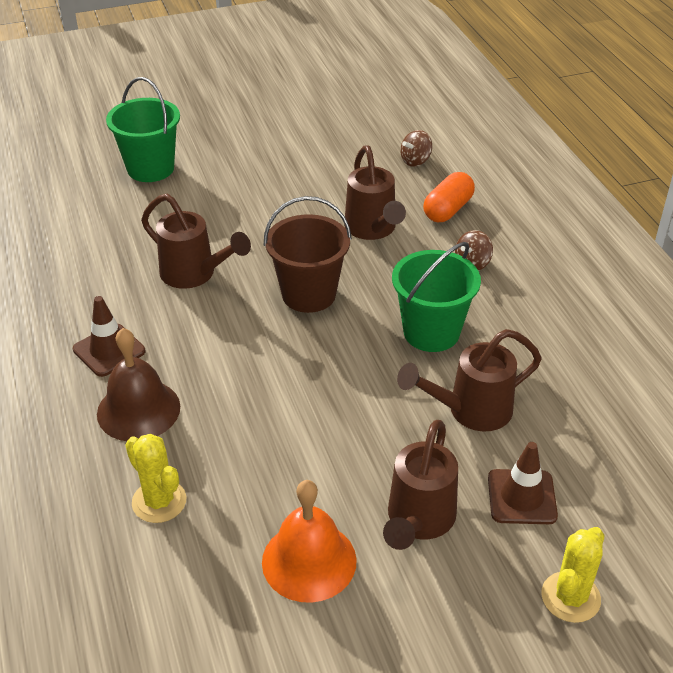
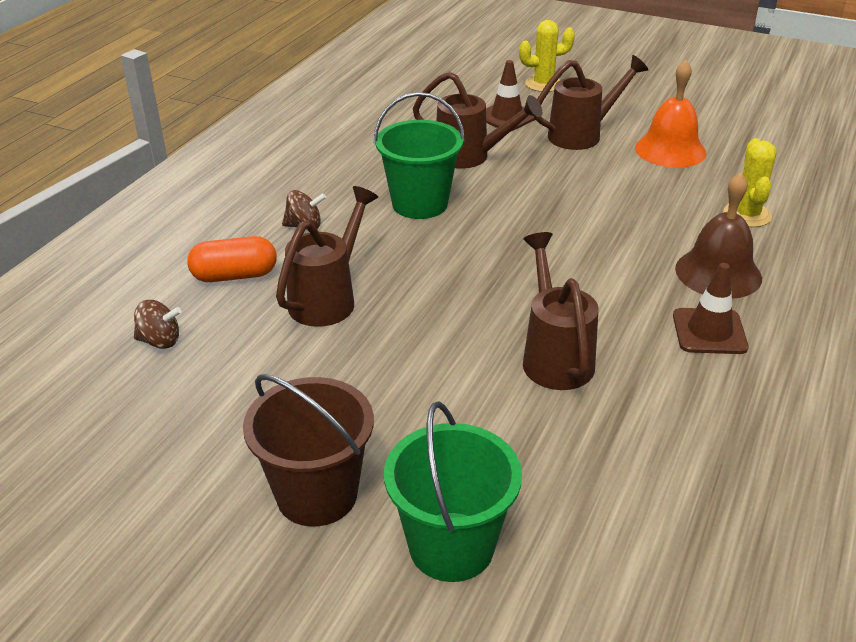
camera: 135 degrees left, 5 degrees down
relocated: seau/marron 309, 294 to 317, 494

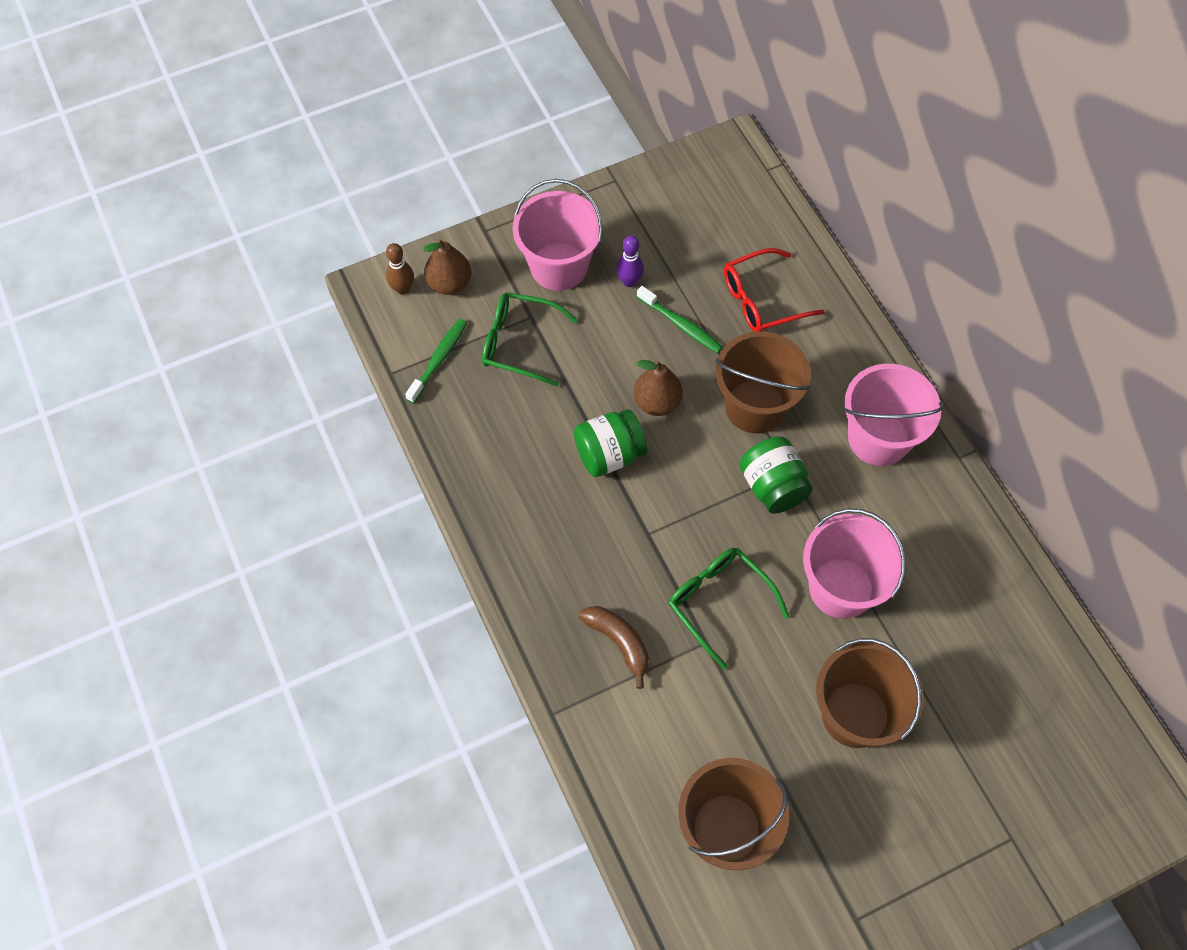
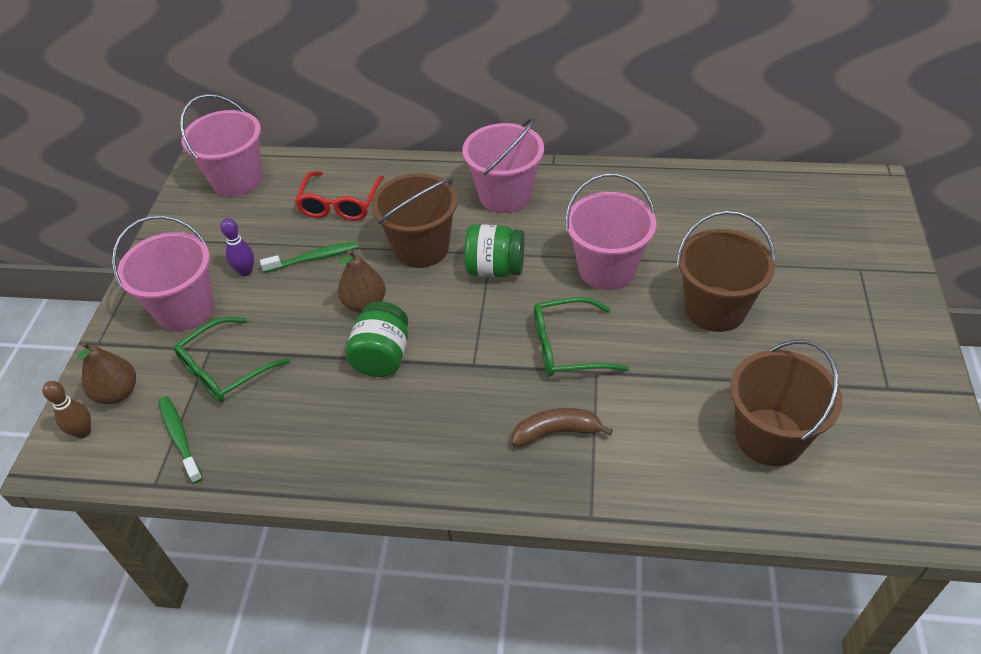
camera: 55 degrees left, 15 degrees down
appeared: seau/rose 237, 179

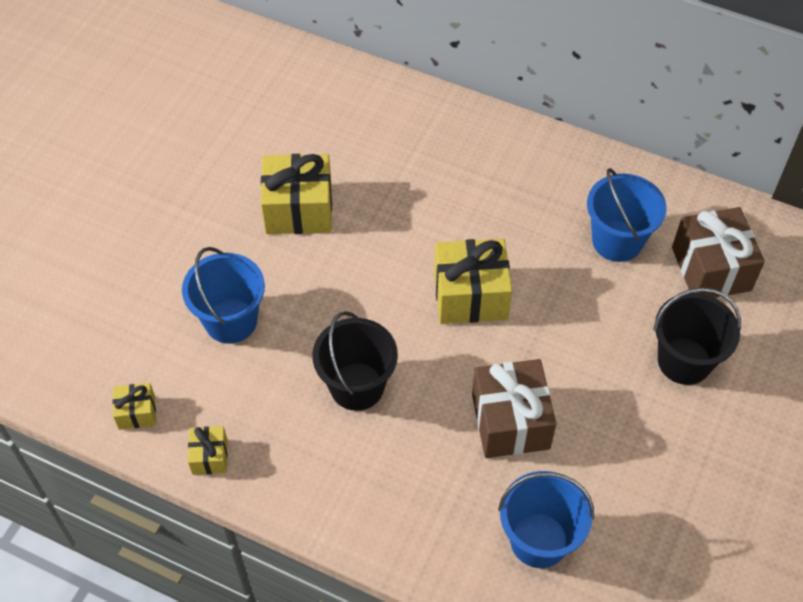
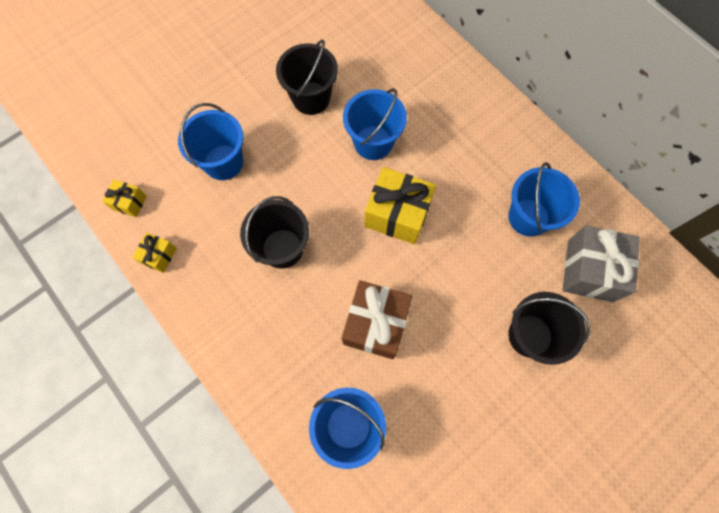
camera: 25 degrees right, 15 degrees up
appeared: seau/bleu 373, 142
exchanged: cadeau/jaune 298, 209 to seau/noir 311, 98
colour: cadeau/marron 711, 269 to cadeau/gris 590, 270

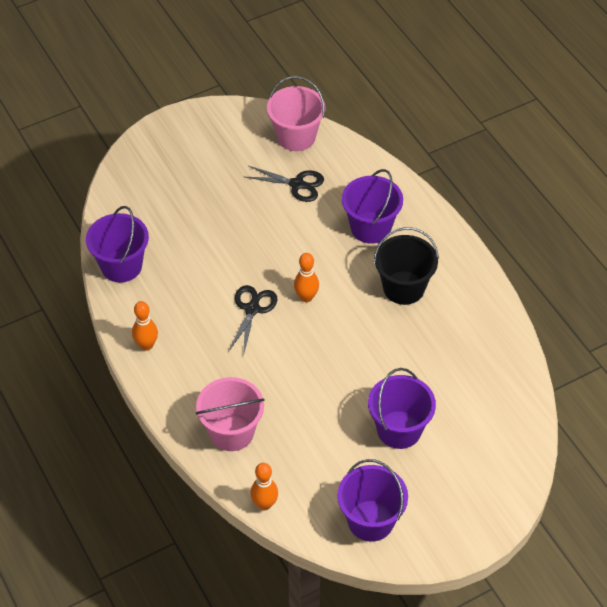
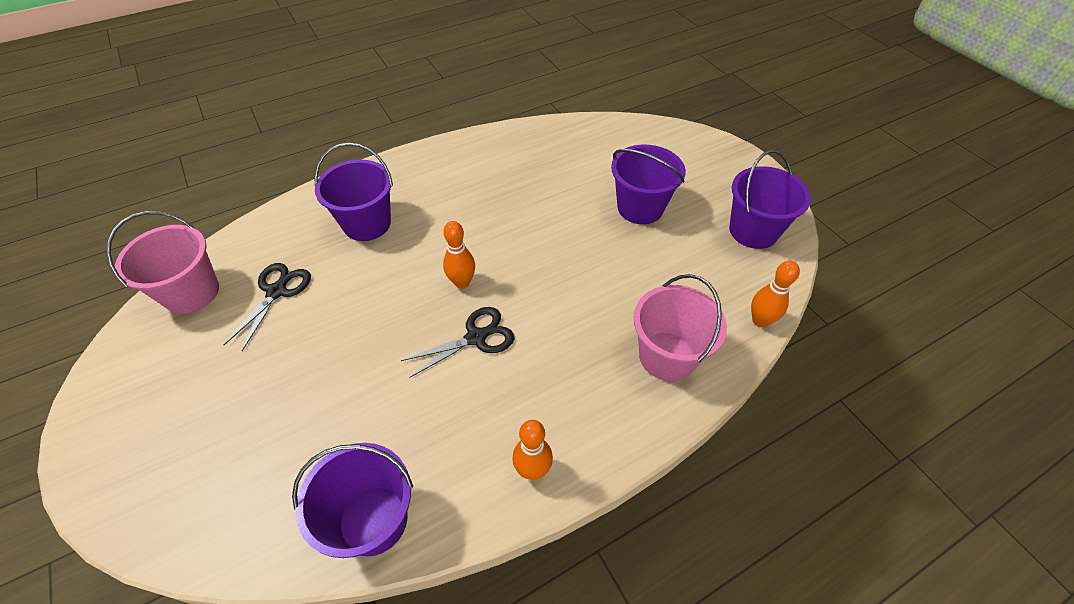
camera: 90 degrees left, 0 degrees up
missing: seau/noir 403, 288
spun: ciseaux/noir 252, 309 = 476, 337 135 degrees clockwise

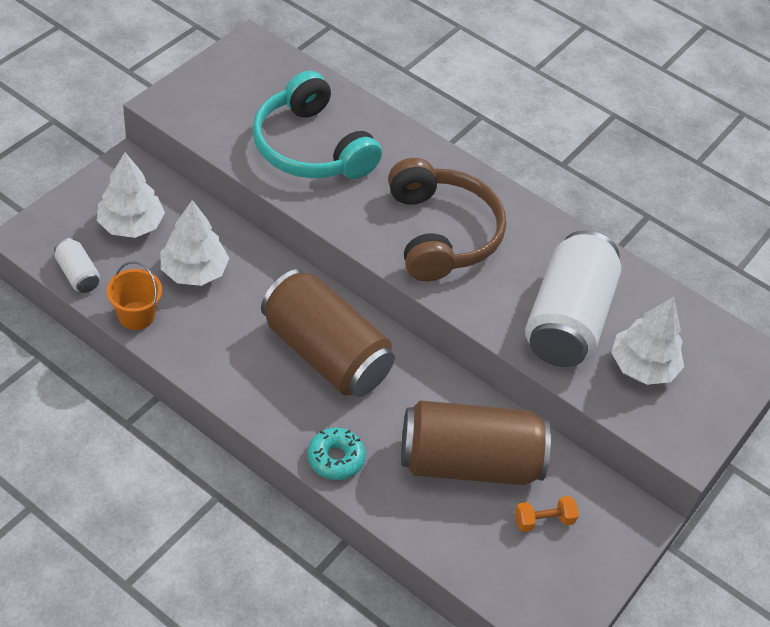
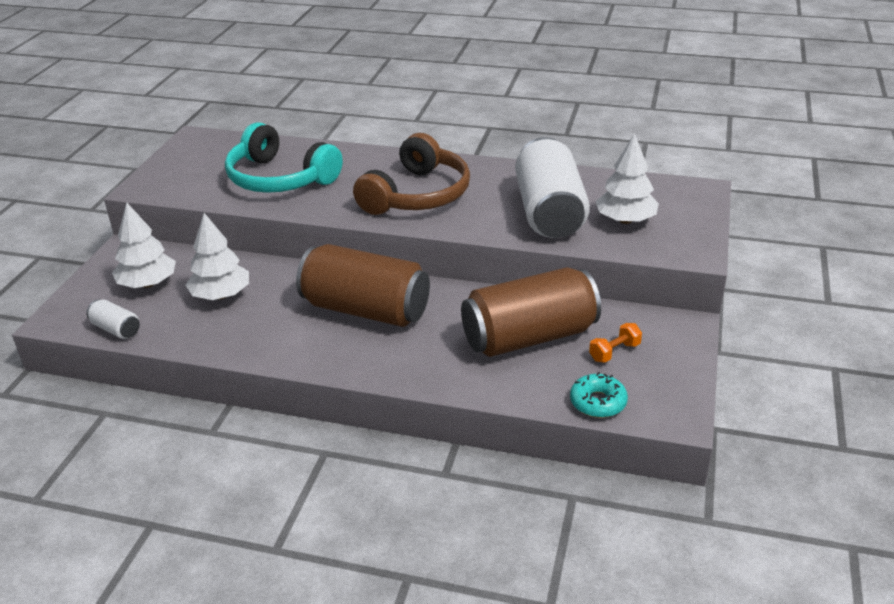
camera: 15 degrees left, 15 degrees down
missing: seau/orange 136, 315
relocated: beignet/turquoise 335, 458 to 598, 402
spun: casque audio/marron 441, 233 = 417, 195 60 degrees clockwise

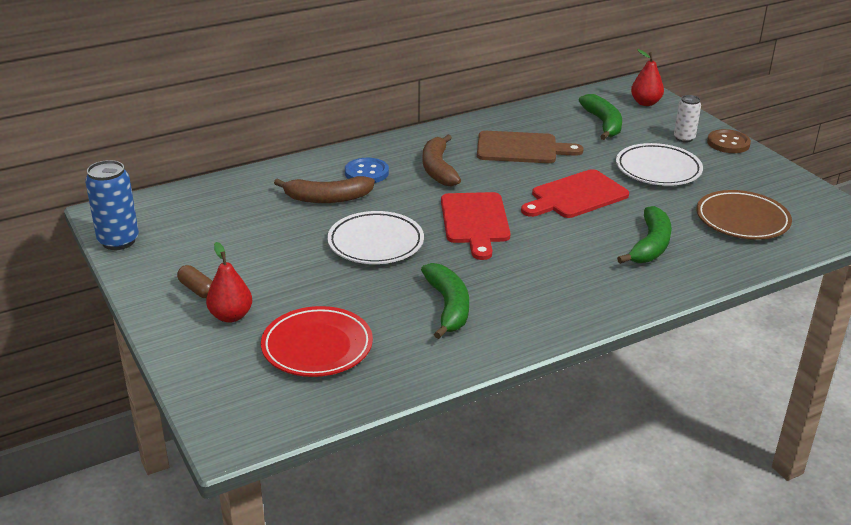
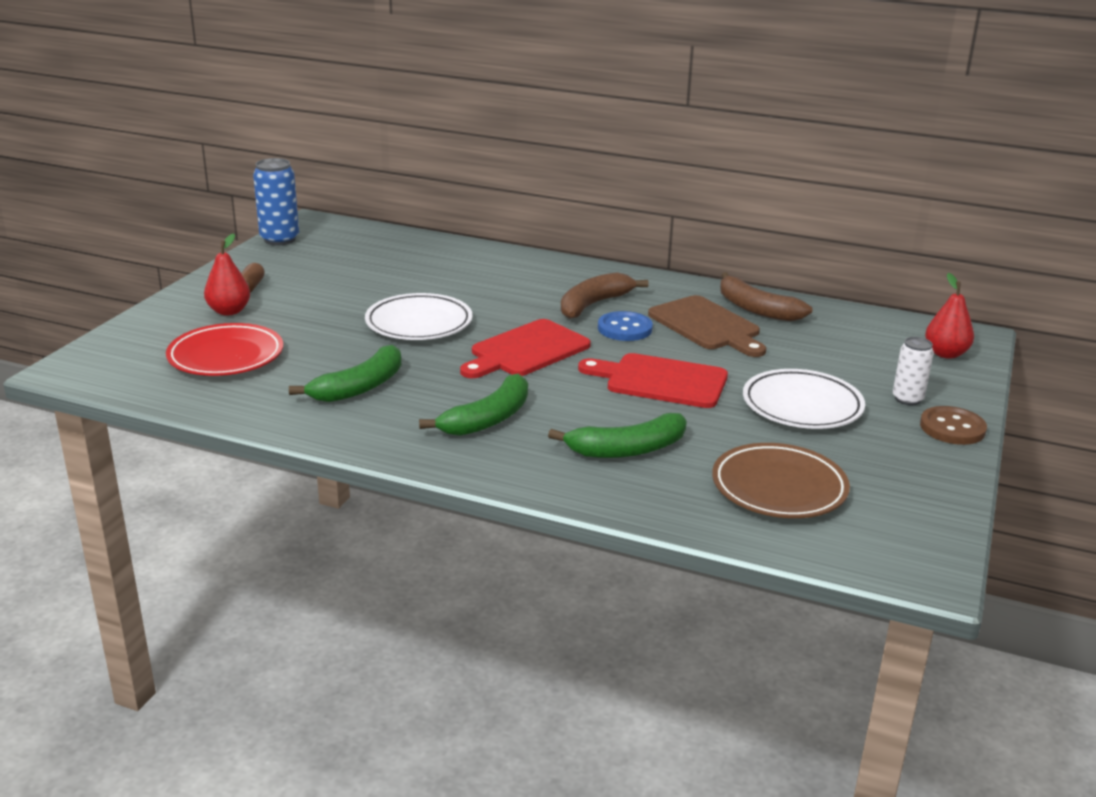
camera: 50 degrees right, 5 degrees down
relocated: banane/vert 603, 124 to 488, 419; bouton/bleu 366, 173 to 624, 328; banane/marron 327, 198 to 756, 309

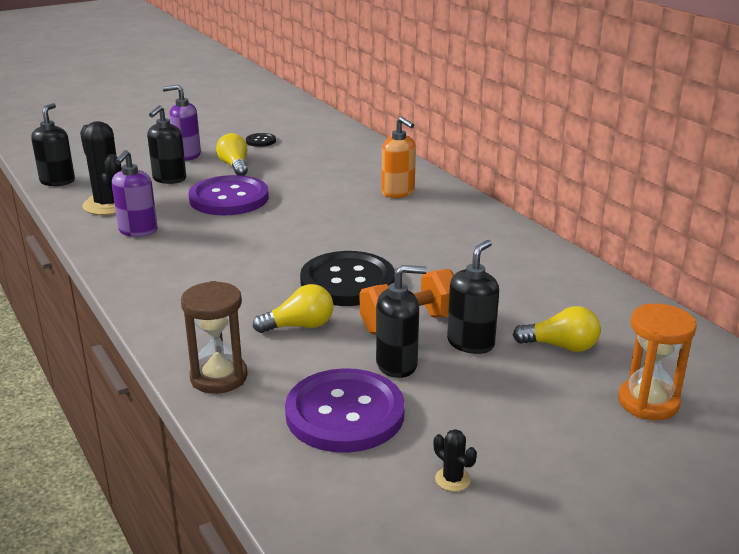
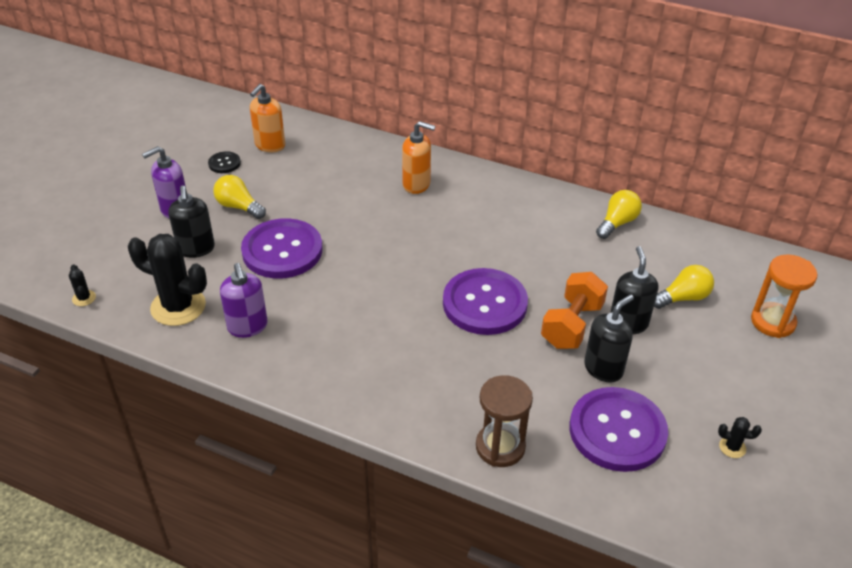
camera: 35 degrees left, 15 degrees up
appeared: distributeur de savon/orange 270, 145
relocated: ampoule/jaune 300, 326 to 617, 223
exchanged: distributeur de savon/noir 57, 181 to cactus/noir 84, 298
colour: bouton/noir 347, 281 to bouton/violet 484, 303

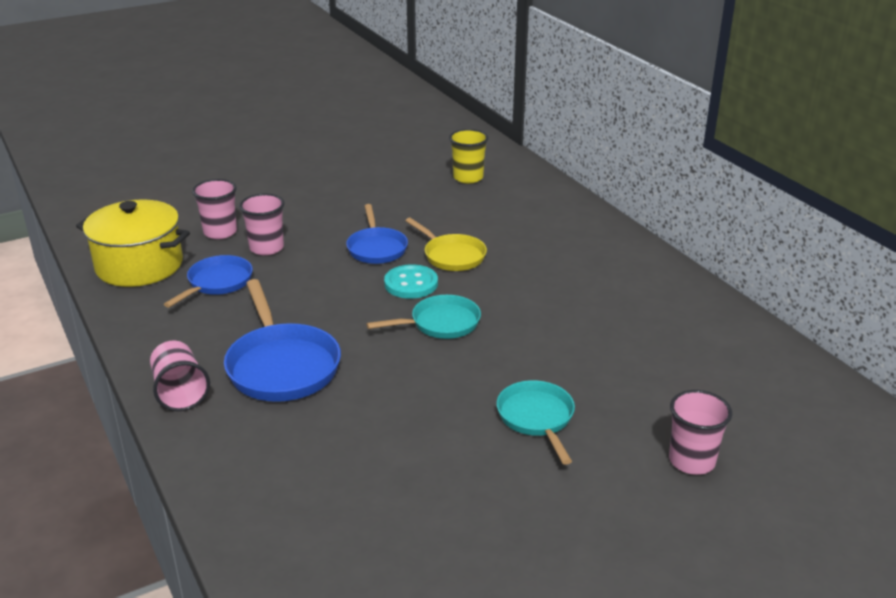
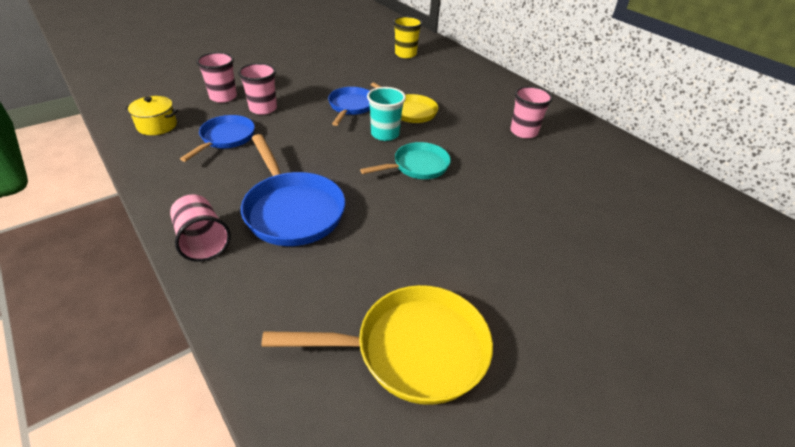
camera: 10 degrees left, 10 degrees up
missing: poêle/turquoise 537, 418
appeared: poêle/jaune 413, 350
relocated: gobelet/rose 692, 461 to 523, 132
exchanged: bouton/turquoise 411, 284 to gobelet/turquoise 385, 134
spun: poêle/bleu 376, 248 = 351, 107 150 degrees counterclockwise
size: marmite/jaune 139, 266 = 157, 126 x0.53

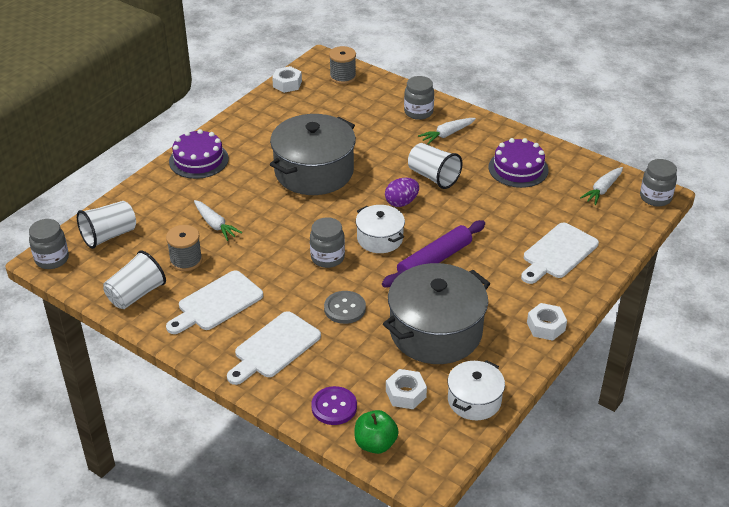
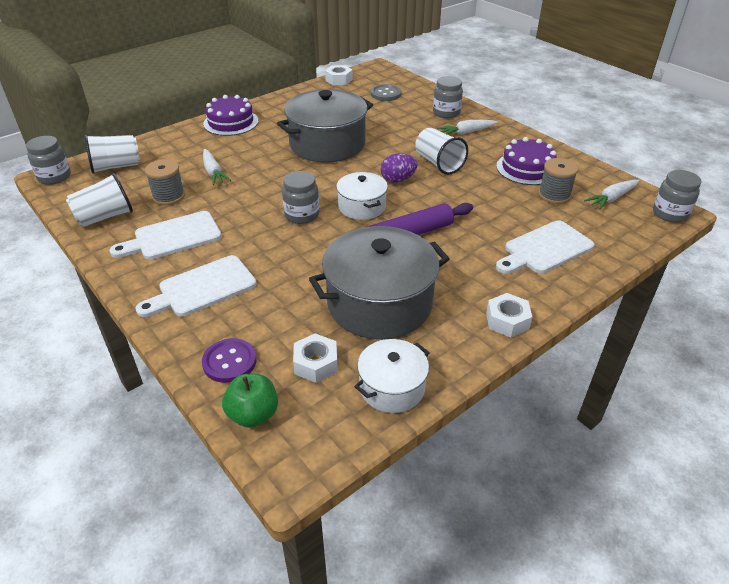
camera: 15 degrees right, 0 degrees up
relocated: bobine/gris 343, 77 to 554, 195; bouton/gris 345, 308 to 385, 94

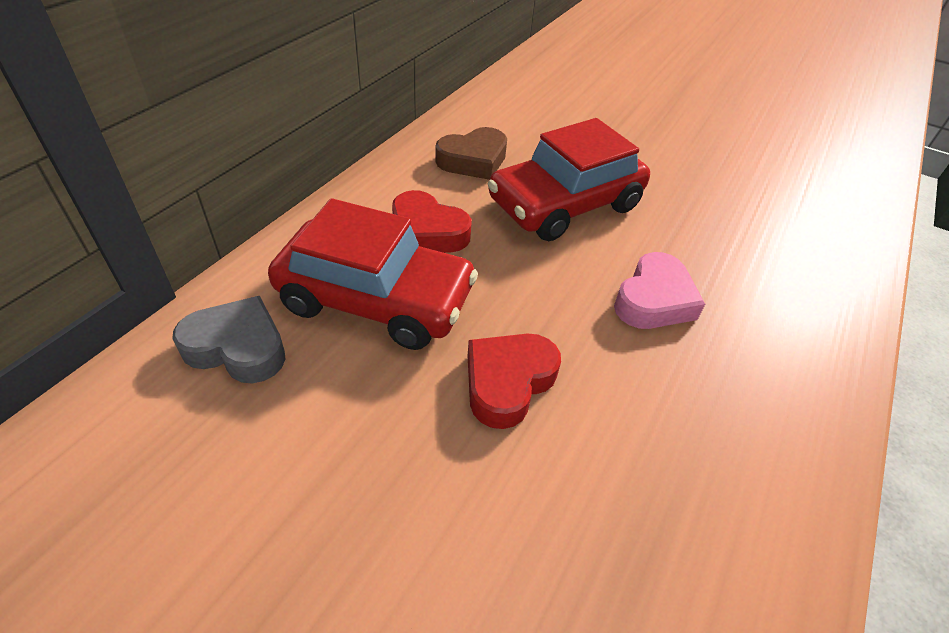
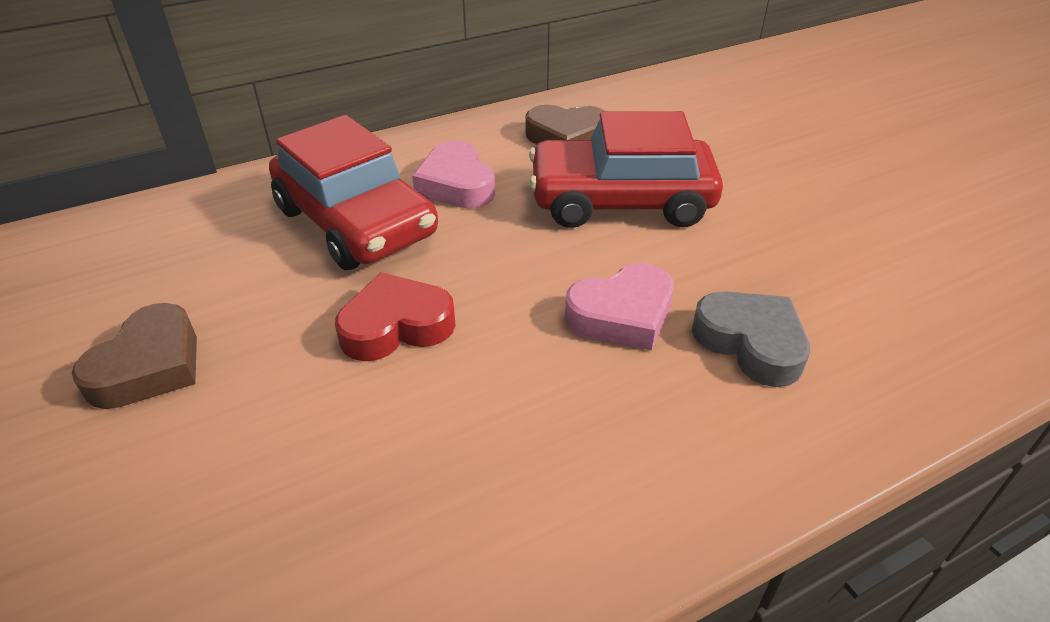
camera: 35 degrees right, 5 degrees down
appeared: cœur/marron 149, 366
relocated: cœur/gris 237, 347 to 751, 343
colour: cœur/rouge 427, 232 to cœur/rose 456, 184

